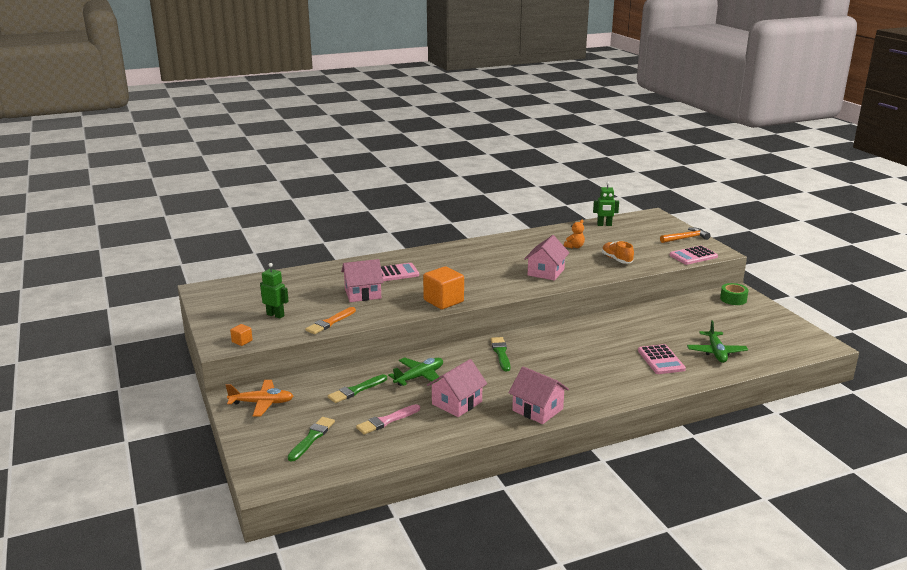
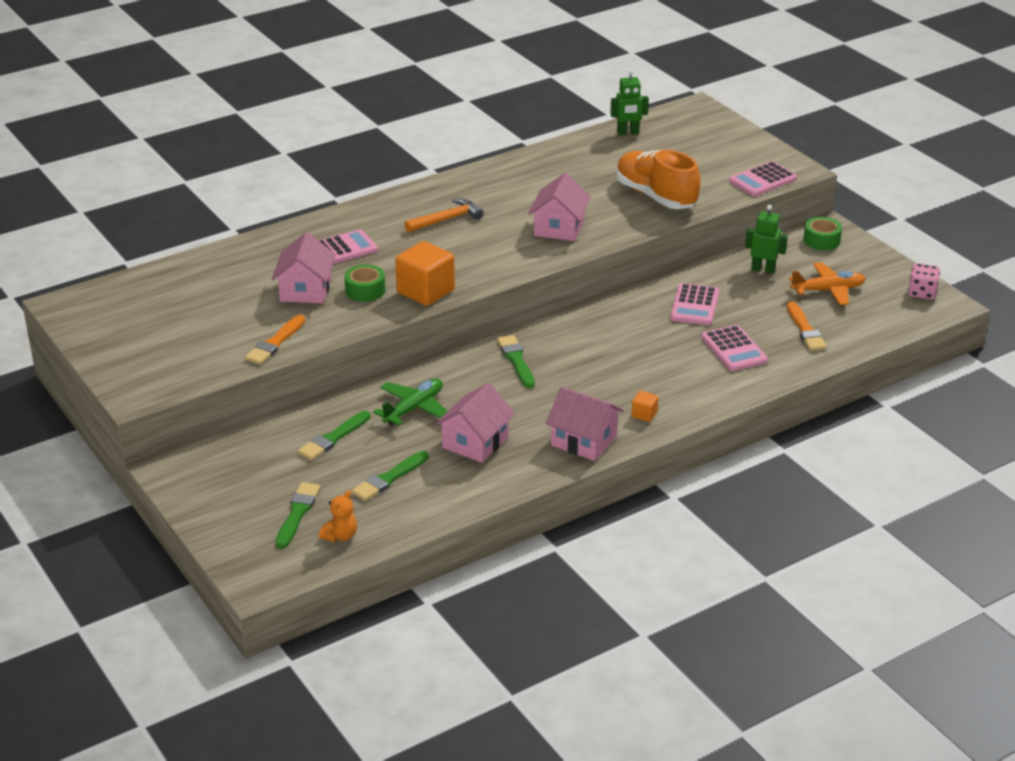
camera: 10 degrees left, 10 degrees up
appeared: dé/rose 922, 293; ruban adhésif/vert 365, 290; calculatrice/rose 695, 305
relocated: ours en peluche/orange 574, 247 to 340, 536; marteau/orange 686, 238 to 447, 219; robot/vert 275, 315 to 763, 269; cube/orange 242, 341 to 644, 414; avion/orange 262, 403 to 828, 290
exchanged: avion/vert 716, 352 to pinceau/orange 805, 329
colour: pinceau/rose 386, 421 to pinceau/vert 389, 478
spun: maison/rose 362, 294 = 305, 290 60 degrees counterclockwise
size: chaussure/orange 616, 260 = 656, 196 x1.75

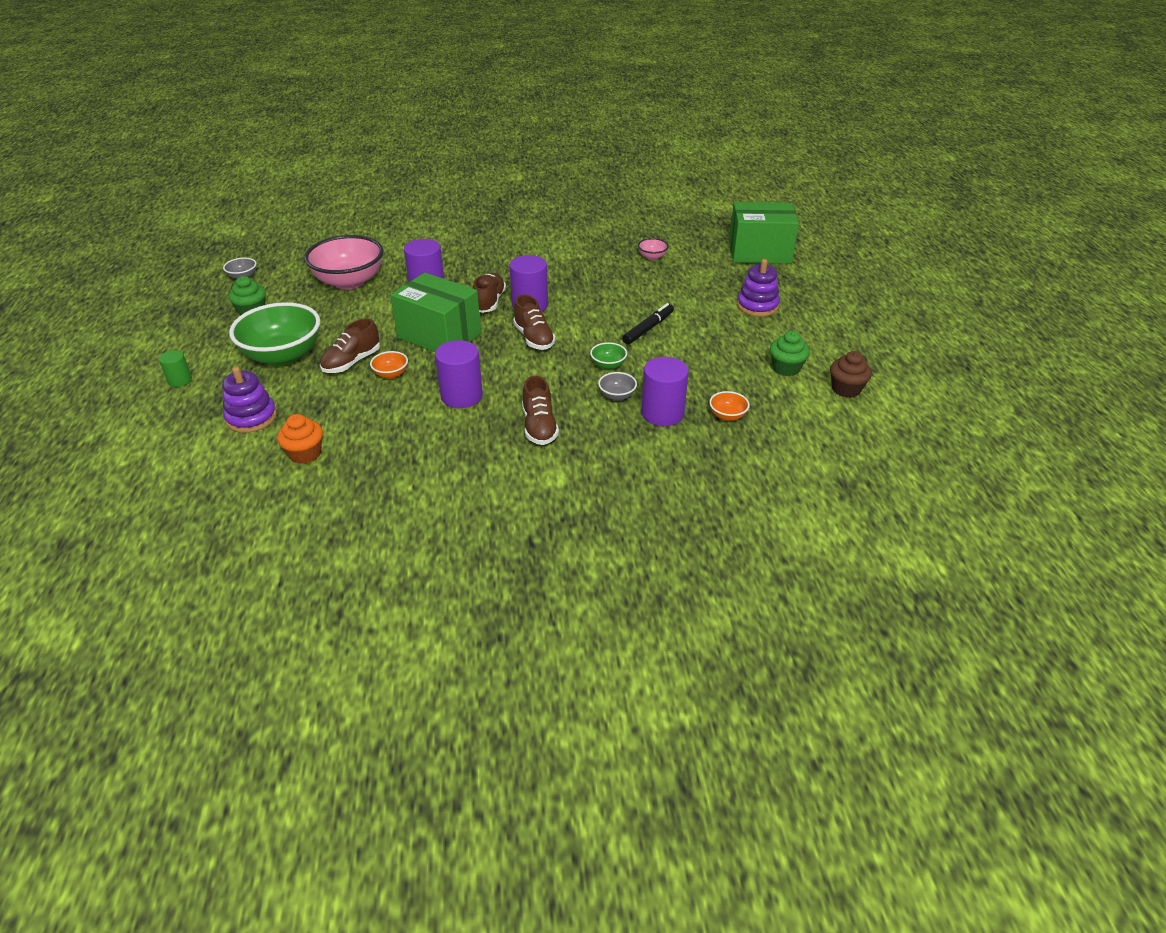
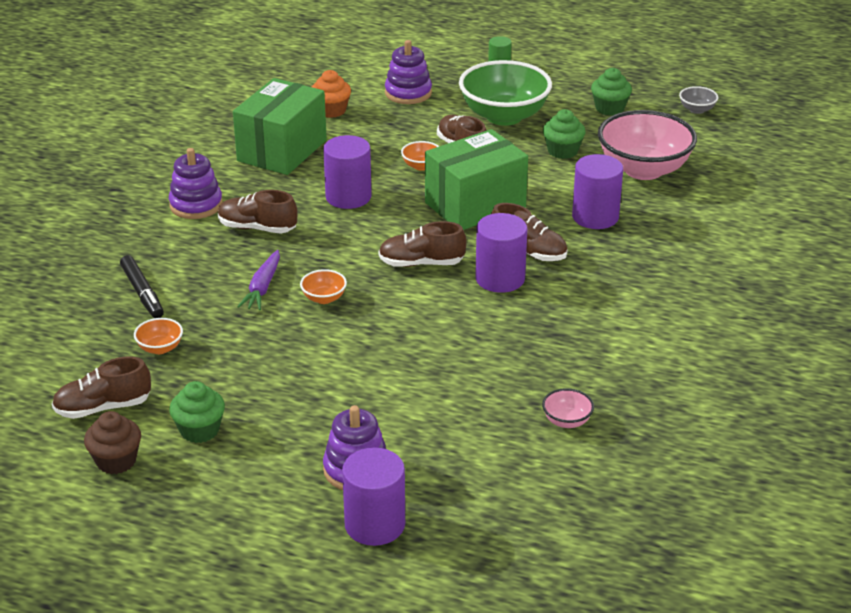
camera: 115 degrees right, 5 degrees down
appeared: muffin/vert 562, 151; jouet à empiler/violet 196, 205; chaussure/marron 103, 407
relocated: boîte/vert 759, 252 to 282, 150; feutre/noir 648, 328 to 142, 293; cylindre/violet 662, 413 to 375, 524
exchanged: bol/gris 617, 396 to carotte/violet 263, 287
colour: bol/vert 608, 365 to bol/orange 324, 298

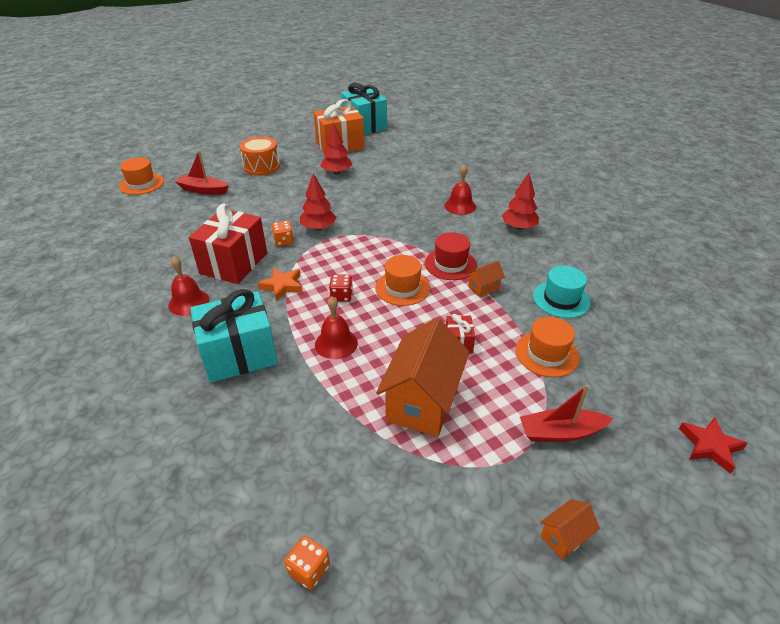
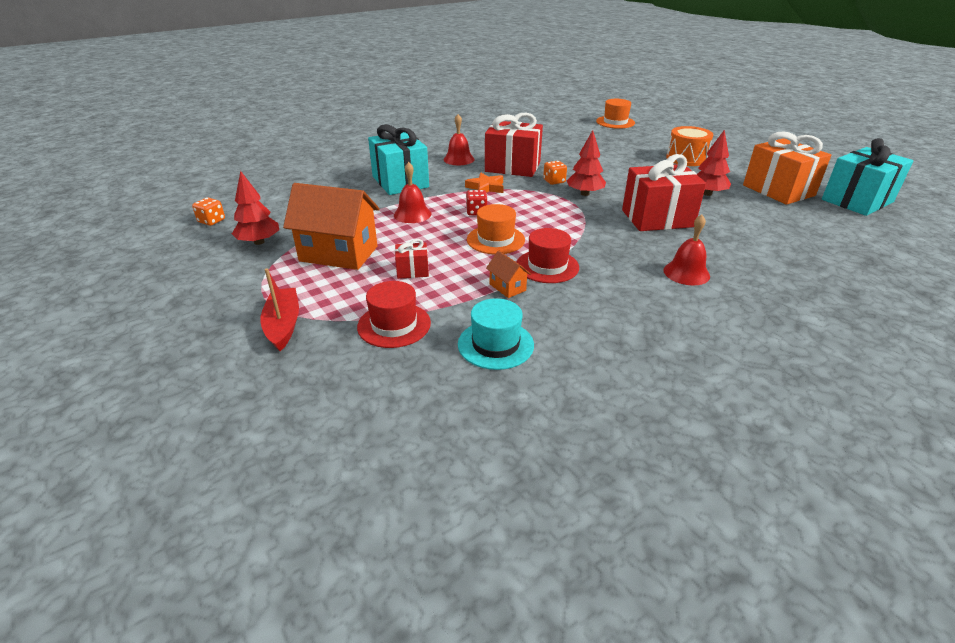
camera: 85 degrees right, 5 degrees down
missing: bateau/rouge 203, 190; étoile/rouge 710, 446; maison/orange 564, 537
appeared: cadeau/rouge 657, 218
relocated: arbre/rouge 518, 227 to 259, 242
colour: chapeau/orange 546, 354 to chapeau/rouge 394, 325

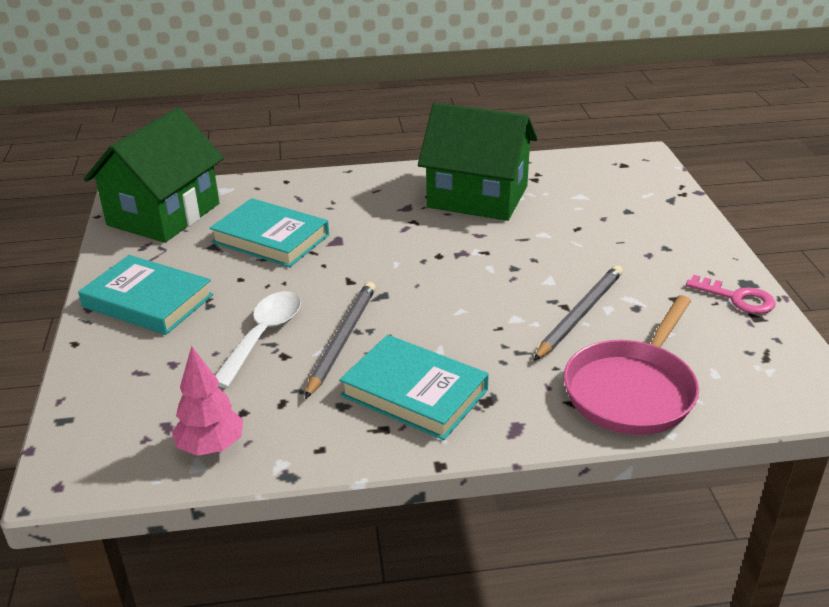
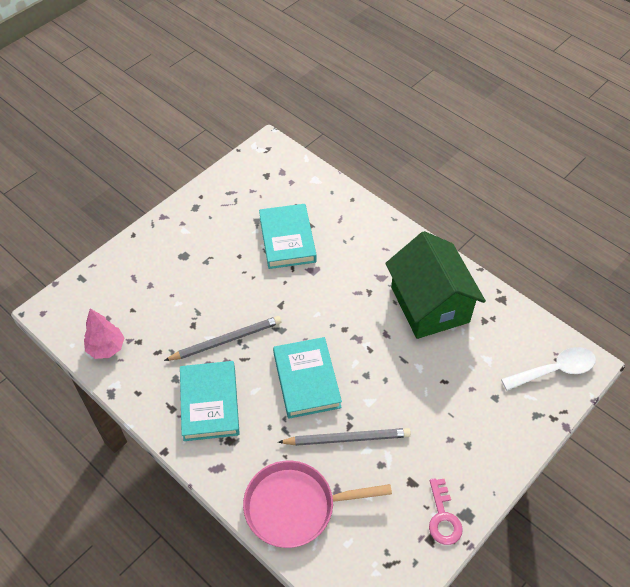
camera: 50 degrees right, 20 degrees up
missing: maison/vert 164, 214
relocated: livre/turquoise 148, 301 to 306, 380; cuillère/blanc 263, 336 to 554, 370

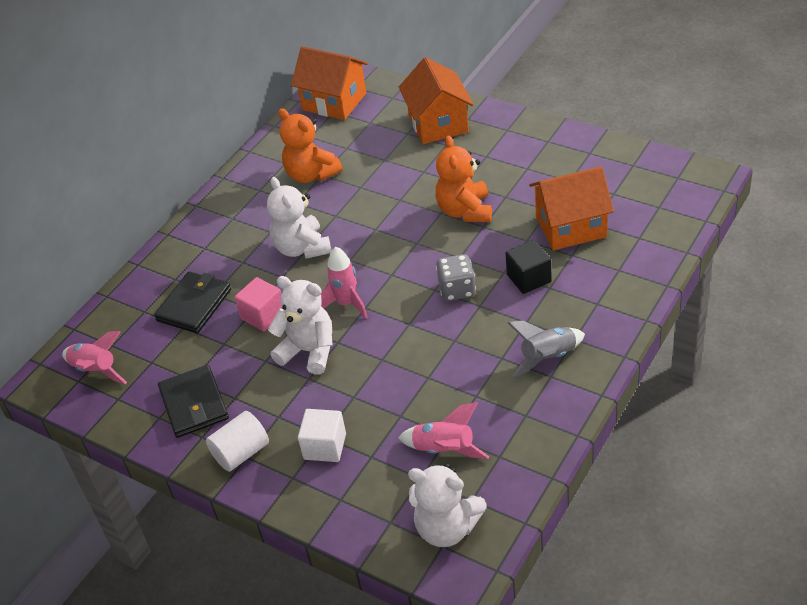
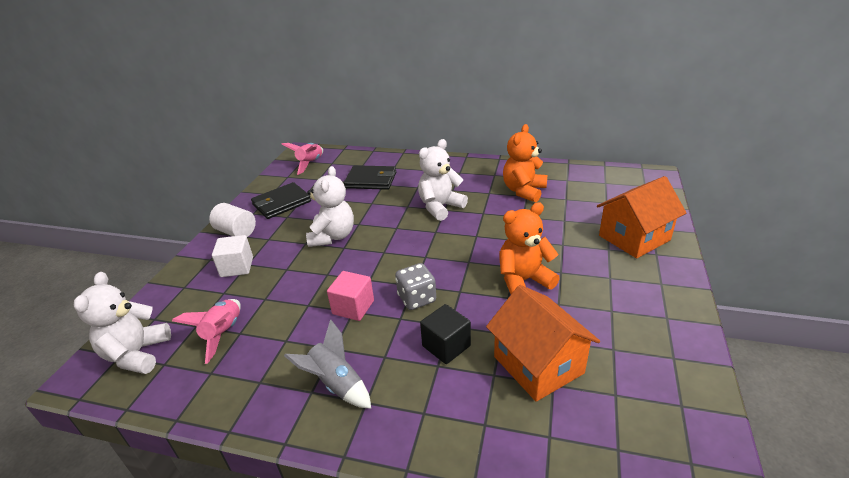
camera: 70 degrees right, 10 degrees down
missing: maison/orange 334, 101; fusée/rose 346, 304
relocated: cube/rose 263, 315 to 353, 307

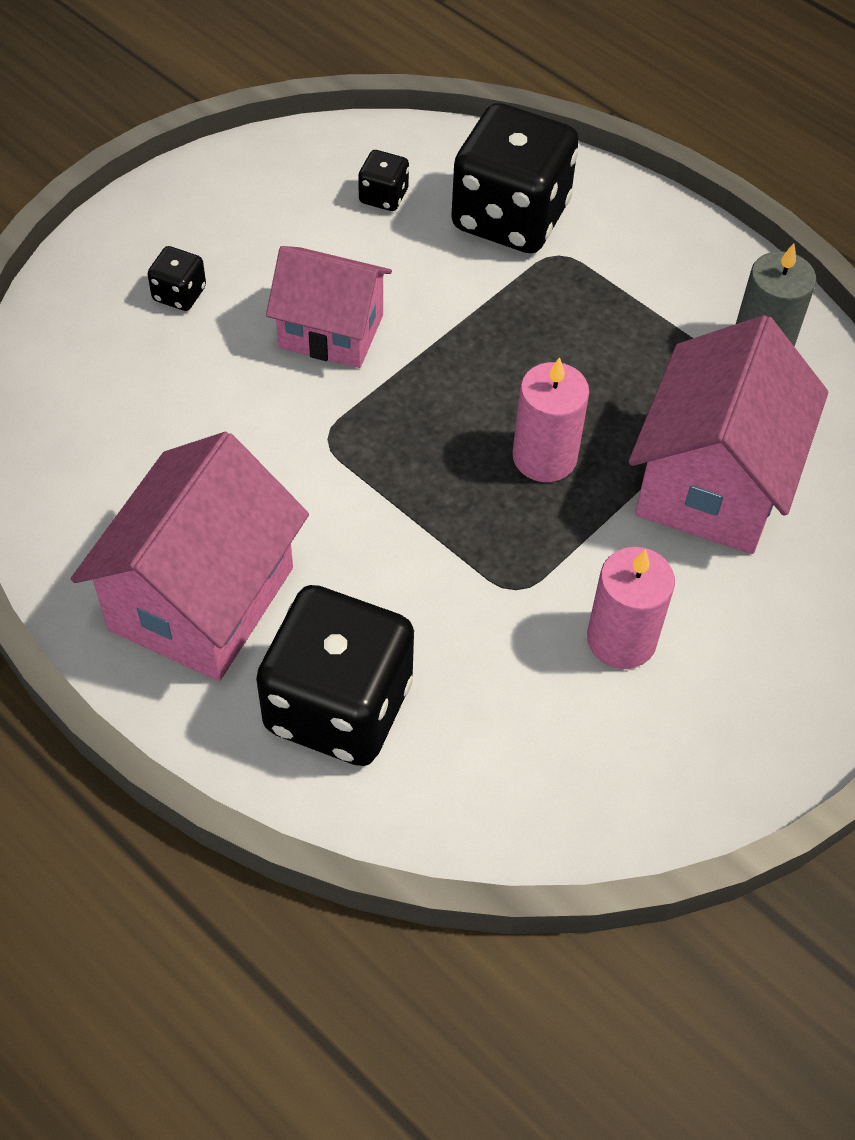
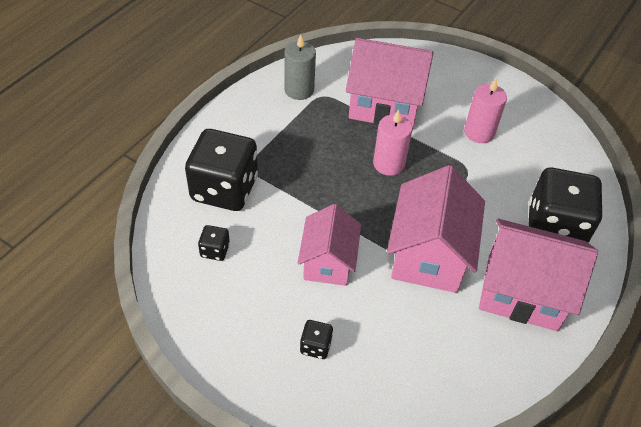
camera: 100 degrees left, 5 degrees down
appeared: maison/rose 429, 255

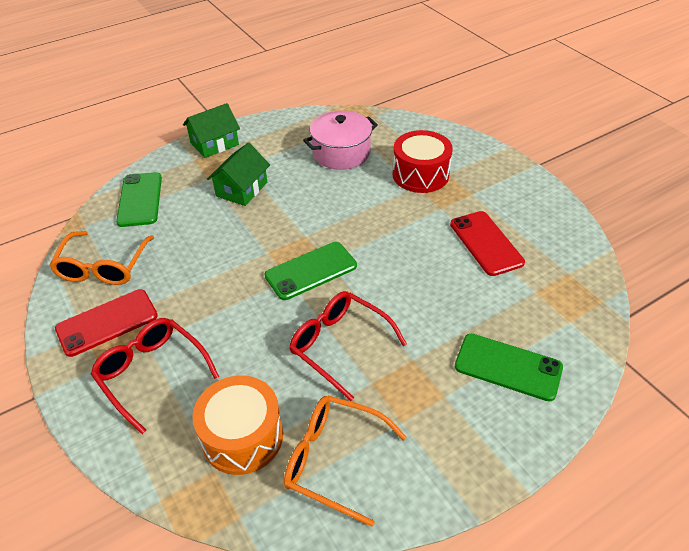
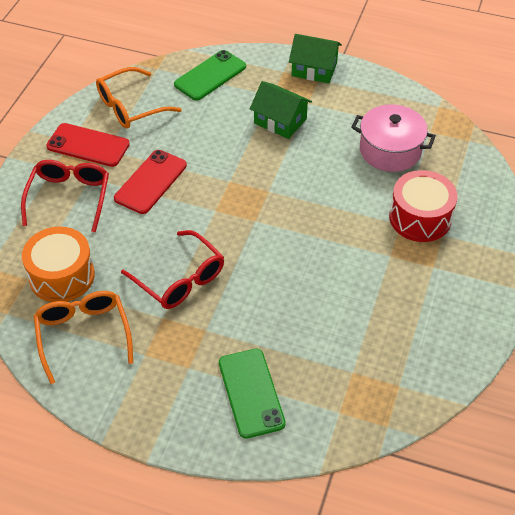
camera: 50 degrees right, 5 degrees up
missing: téléphone/vert 311, 271
relocated: téléphone/rouge 486, 243 to 151, 182
spun: maison/vert 242, 189 = 280, 121 45 degrees clockwise; lunettes/rouge 339, 345 = 180, 279 135 degrees clockwise

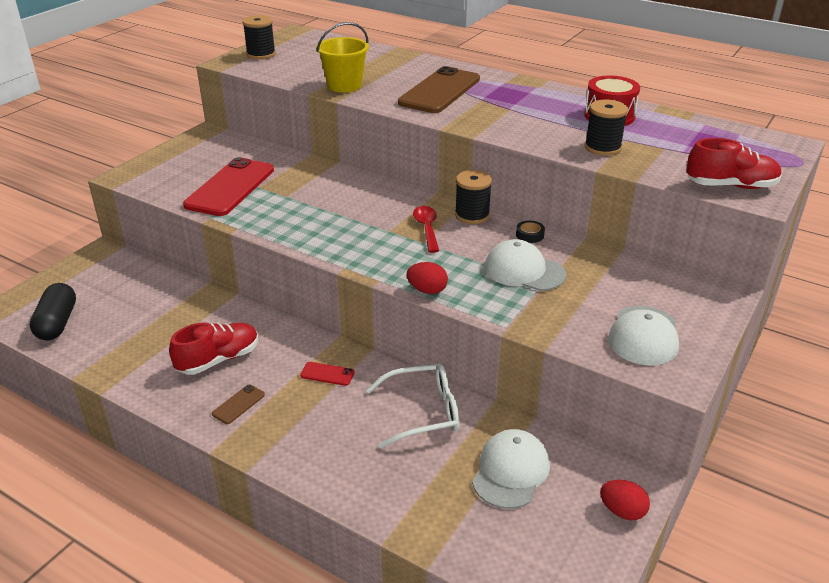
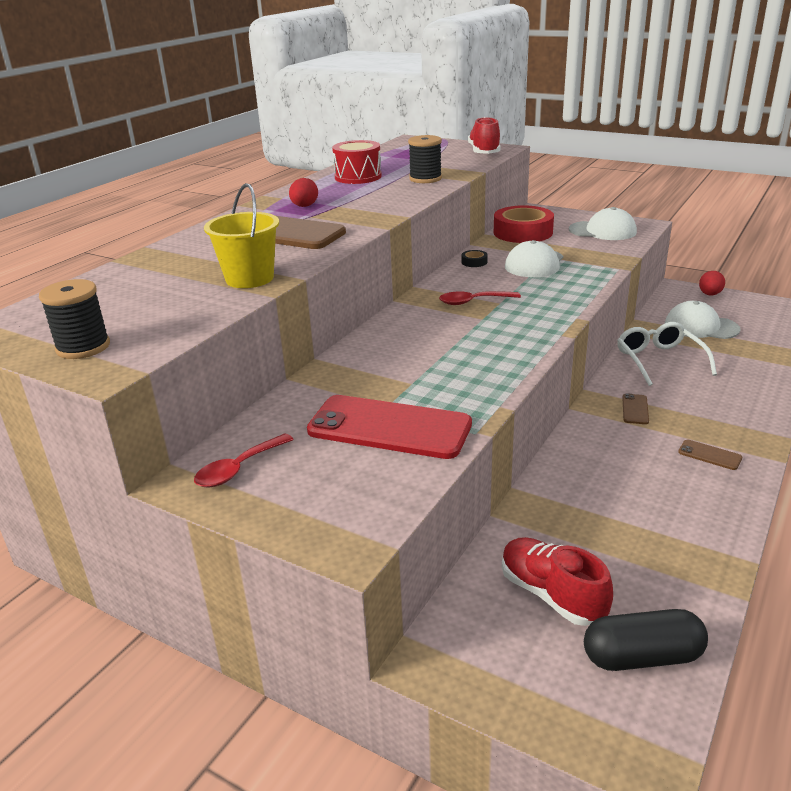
camera: 90 degrees left, 5 degrees down
missing: bobine/noir 472, 215
appeared: ruban adhésif/rouge 523, 232; cuillère/rouge 239, 468
relocated: œuf/rouge 427, 290 to 304, 206; chaussure/rouge 218, 360 to 551, 595
colour: téléphone/rouge 327, 374 to téléphone/marron 635, 409

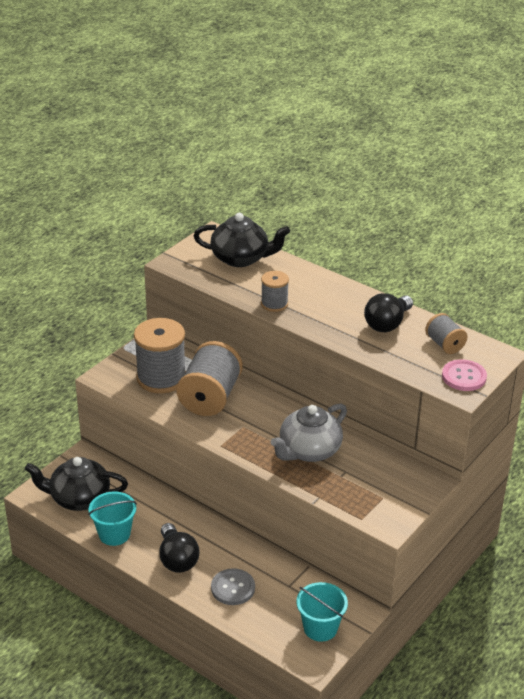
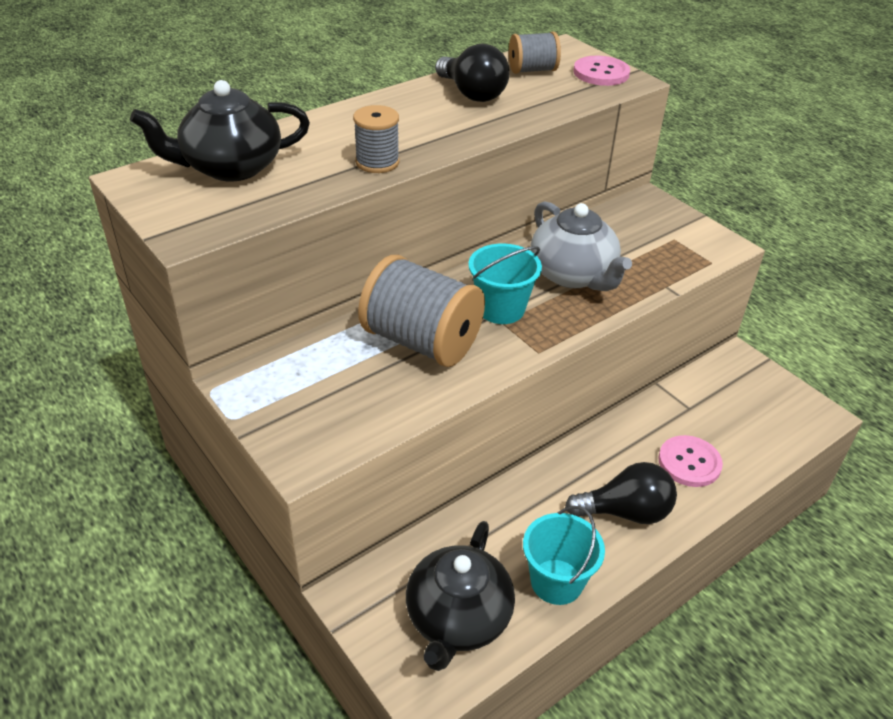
camera: 75 degrees left, 5 degrees up
missing: bobine/gris 161, 378
relocated: seau/turquoise 320, 628 to 501, 309
colour: bouton/gris 233, 588 to bouton/rose 689, 462
spun: théière/noir 241, 258 = 231, 167 135 degrees counterclockwise

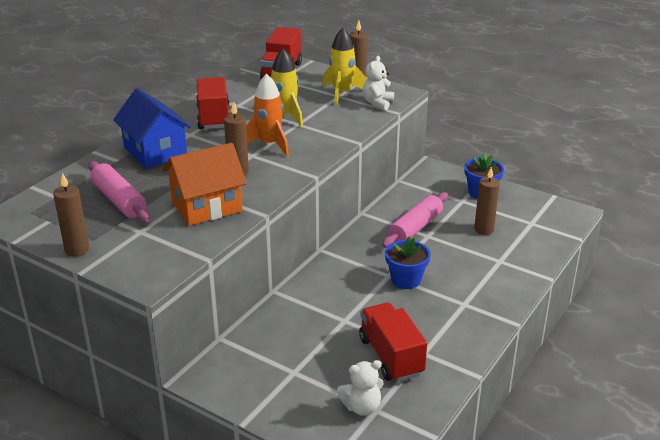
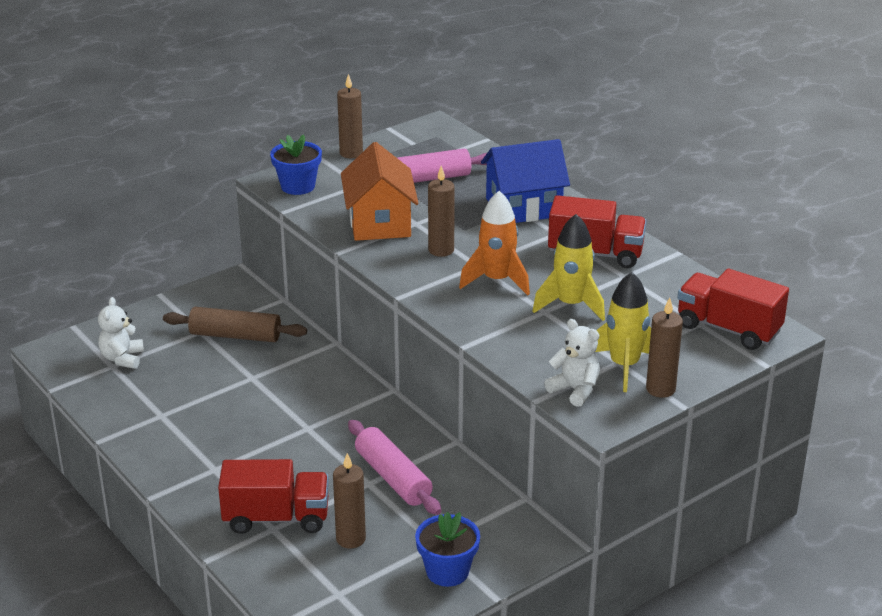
camera: 110 degrees right, 0 degrees up
appeared: rouleau à pâtisserie/marron 235, 336
relocated: pot de fleurs/bleu 406, 280 to 298, 186; camion/rouge 391, 356 to 276, 518

